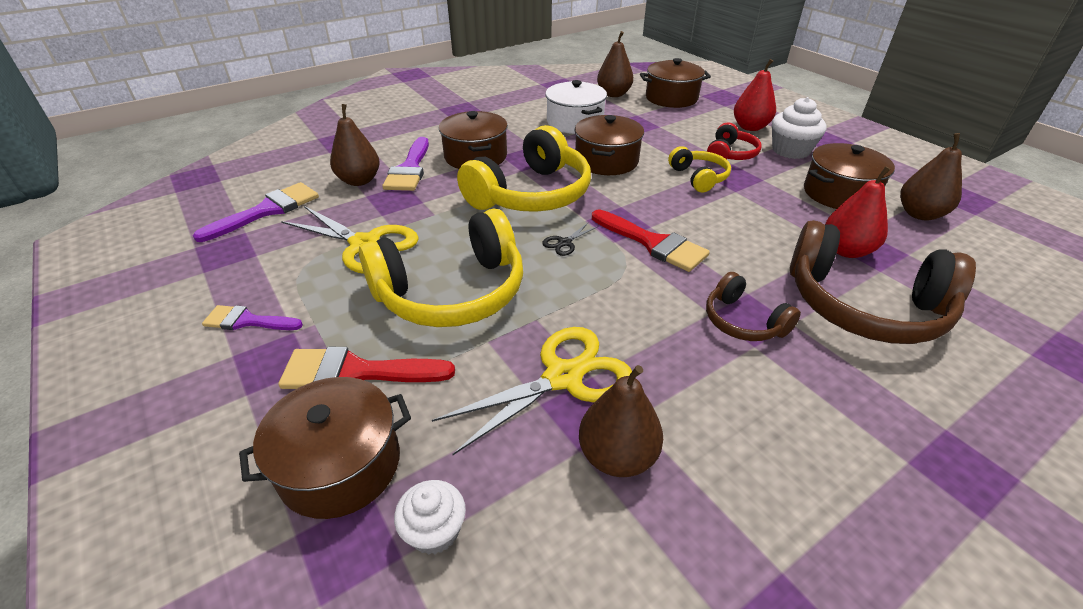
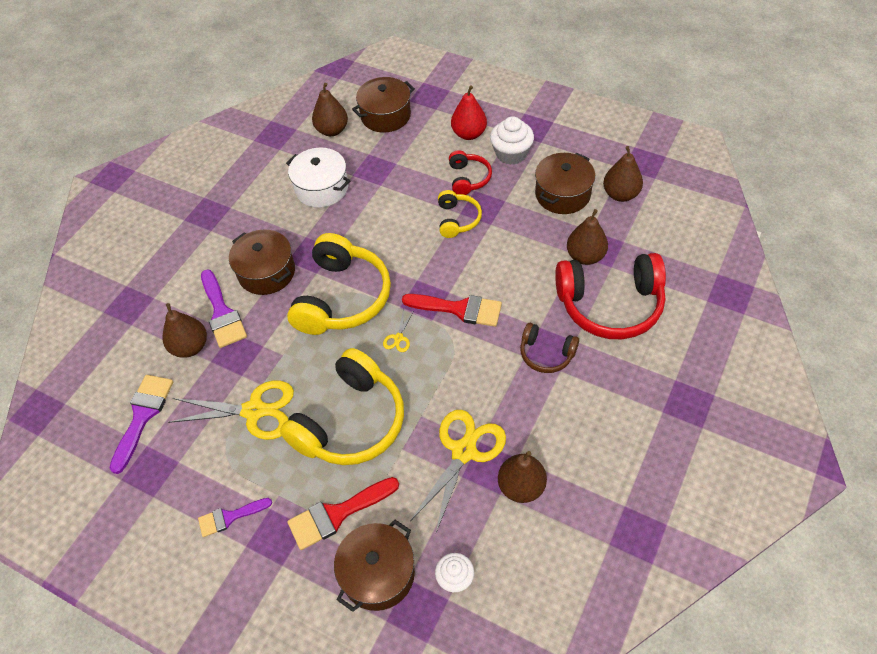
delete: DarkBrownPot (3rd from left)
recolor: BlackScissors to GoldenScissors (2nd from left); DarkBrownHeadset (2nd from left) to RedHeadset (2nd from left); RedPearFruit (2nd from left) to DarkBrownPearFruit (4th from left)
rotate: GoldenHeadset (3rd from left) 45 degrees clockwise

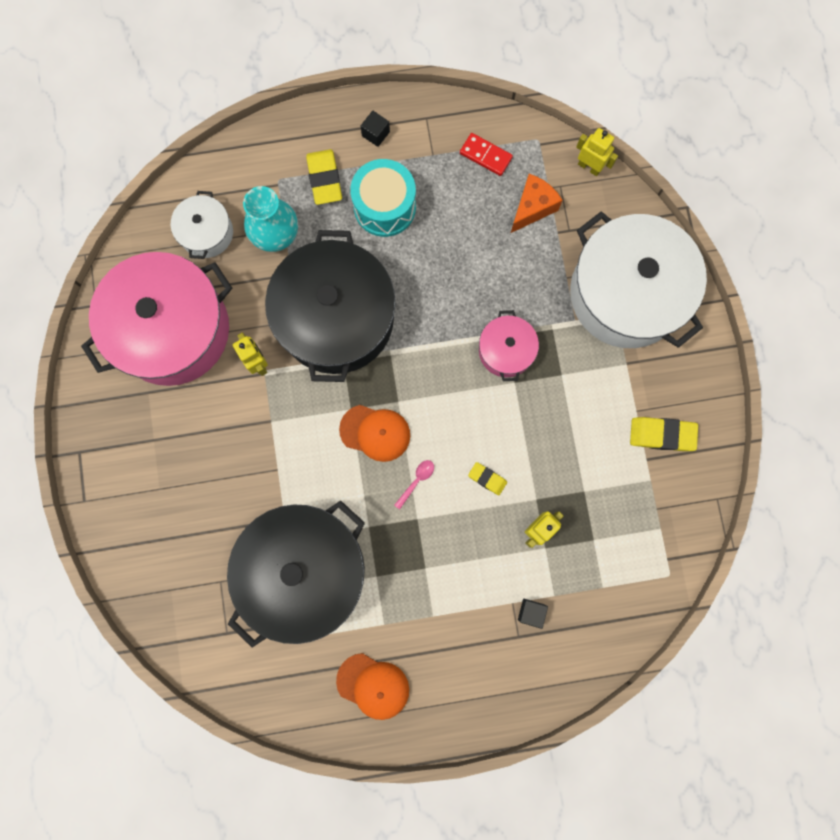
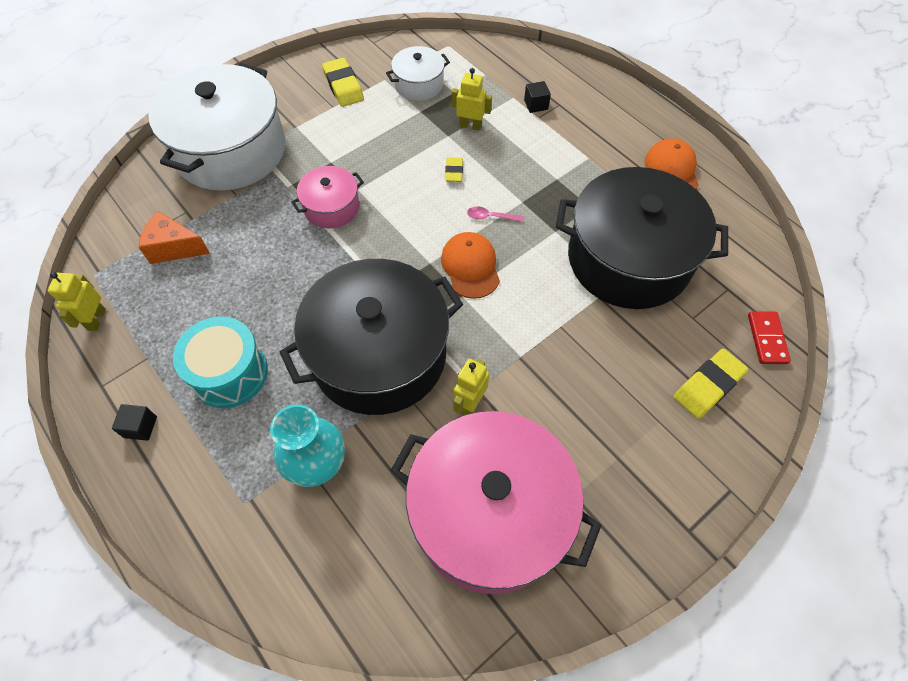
move: GoldenRobotFigure (3rd from left in the first image) to GoldenRobotFigure (1st from left); WhitePot (1st from left in the first image) to WhitePot (2nd from left); GoldenPencilEraser (1st from left in the first image) to GoldenPencilEraser (3rd from left); RedDomino

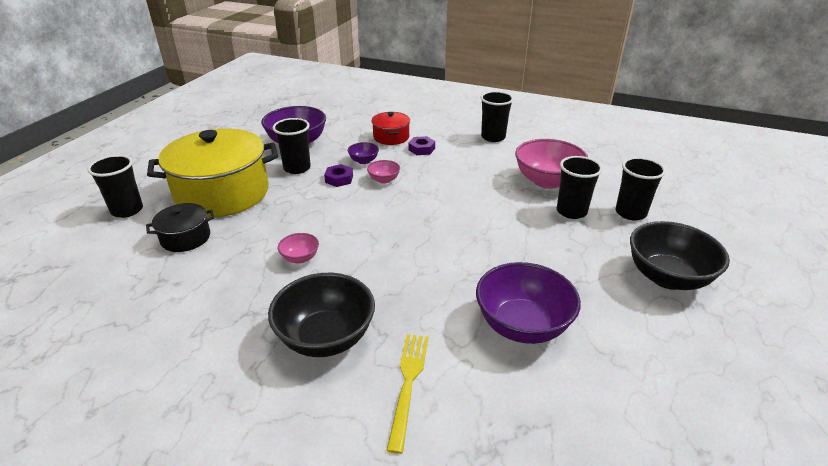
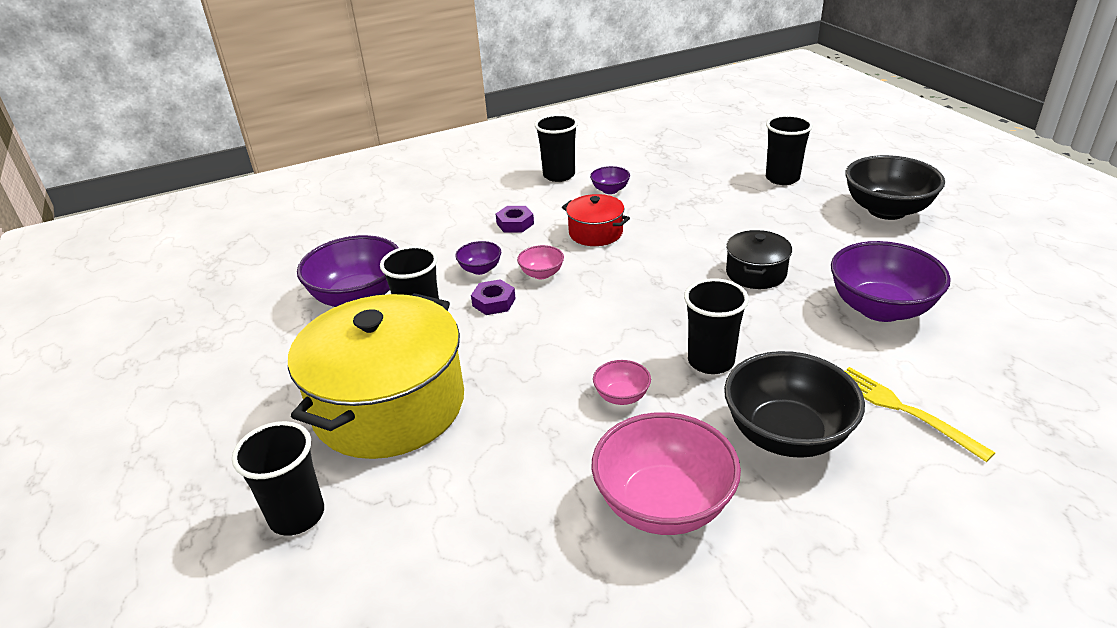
insert: PurpleDeepDish (3rd from left)
move: RedPot; PinkDeepDish (3rd from left); BlackTumbler (4th from left); BlackPot

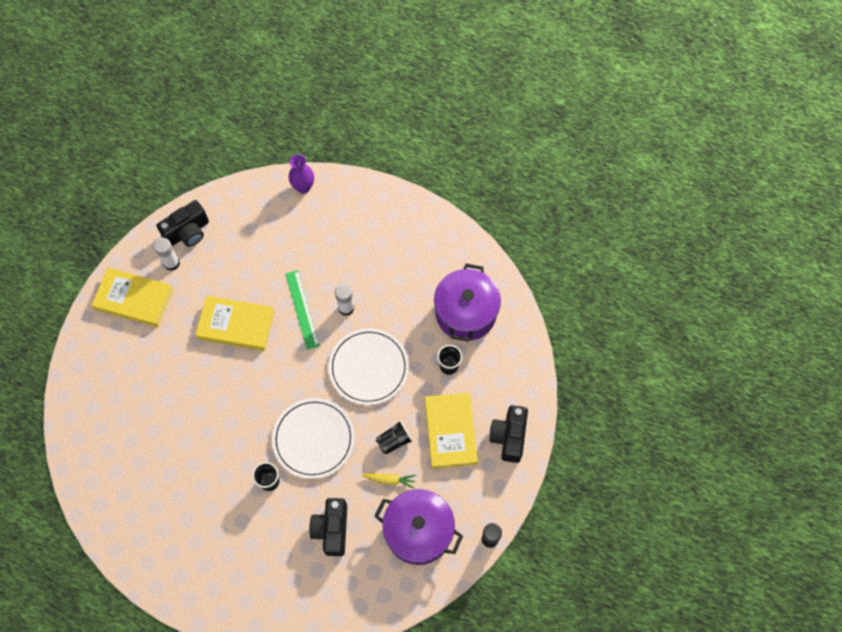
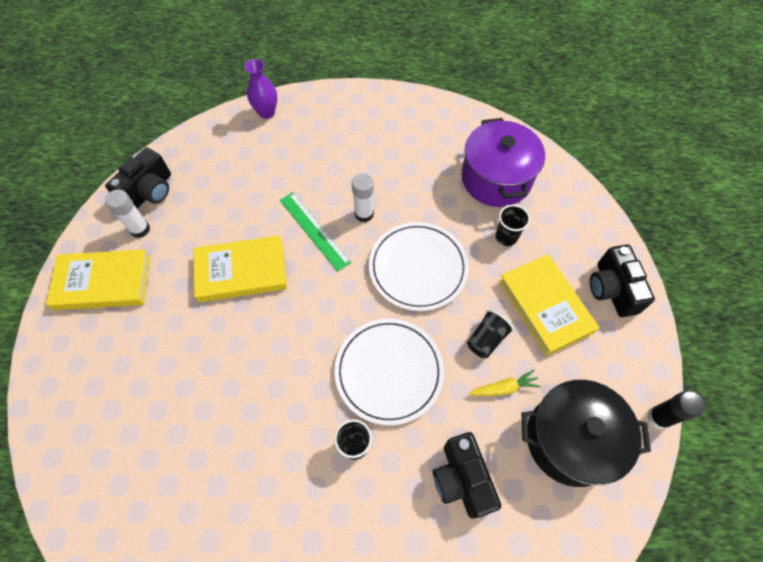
recolor: PurplePot (1st from left) to BlackPot

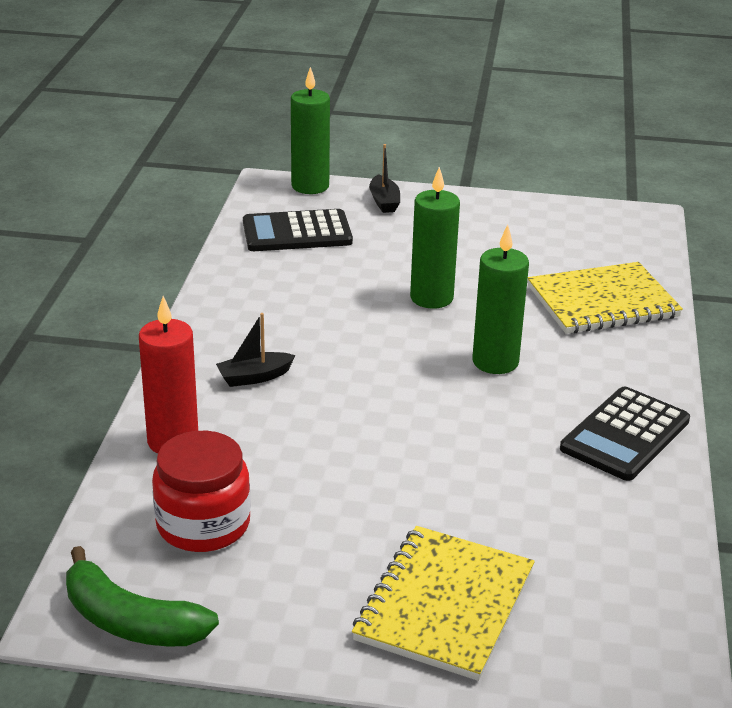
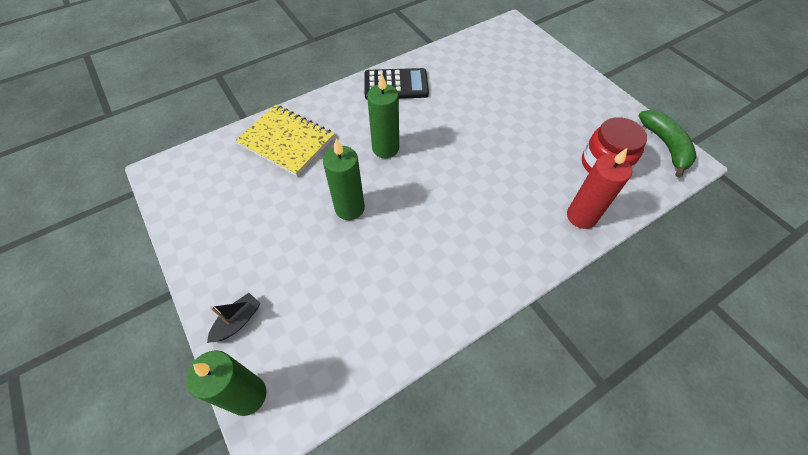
delete: BlackToyBoat (1st from left); BlackPocketCalculator (1st from left); GoldenNotepad (1st from left)

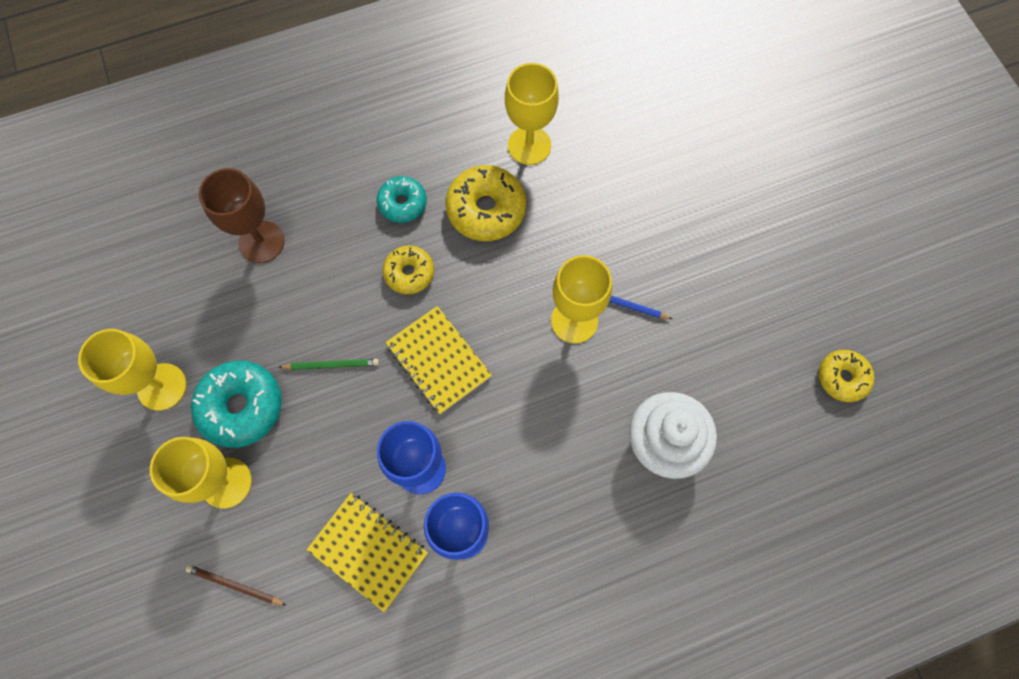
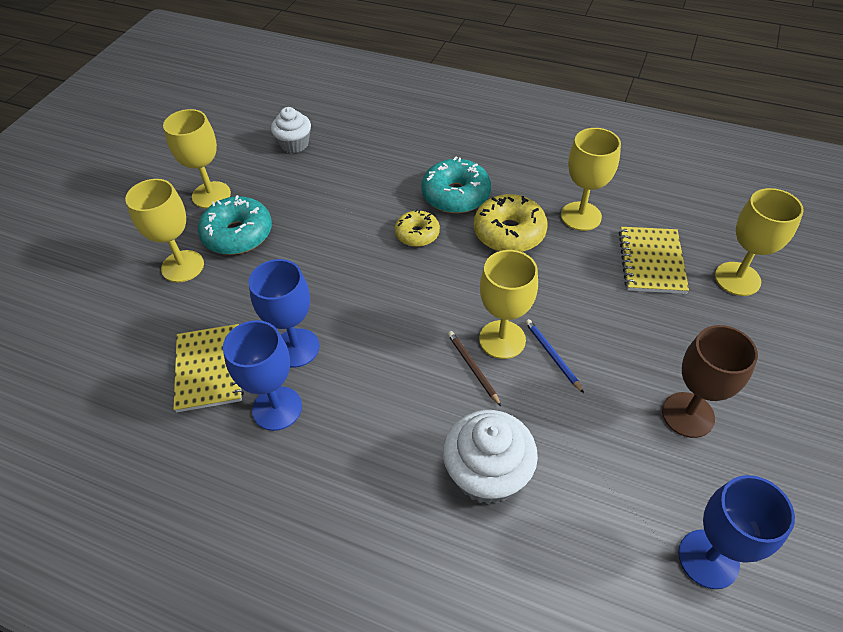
delete: LeafGreenWoodenPencil
insert: WhiteMuffin (1st from left); GoldenWineGlass (5th from left)
move: DarkBrownWoodenPencil; GoldenNotepad (2nd from left); DarkBrownWineGlass
replace: GoldenDonut (3rd from left) to CobaltWineGlass (3rd from left)
resize: AquaDonut (2nd from left) x1.61

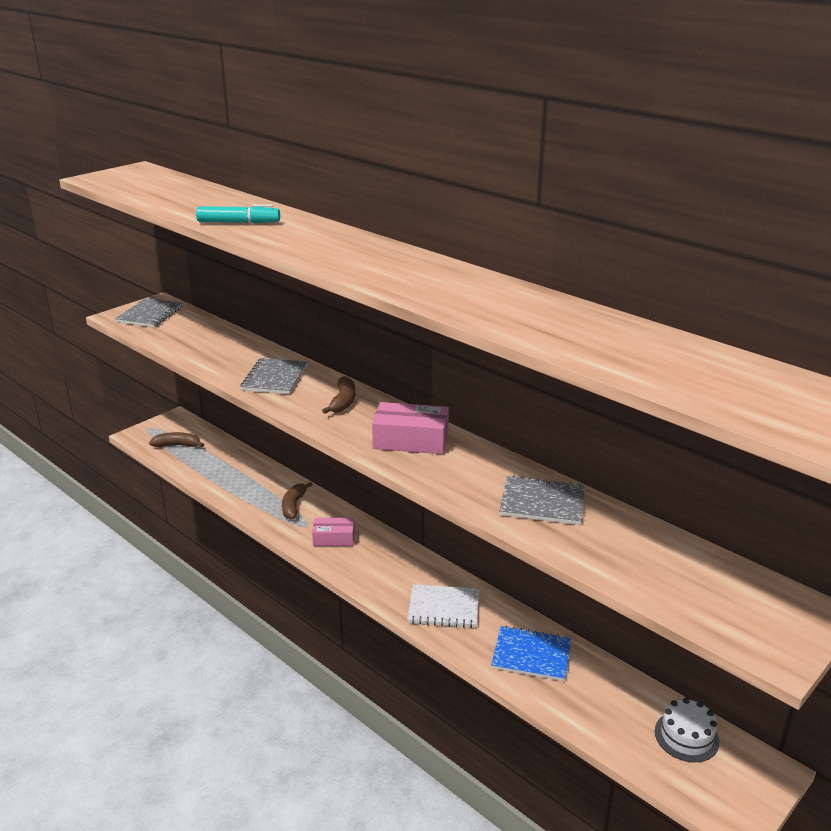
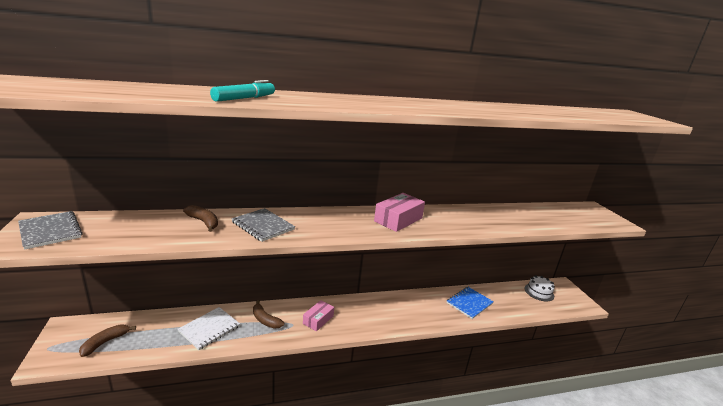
delete: GrayNotepad (3rd from left)
move: WhiteNotepad; DarkBrownBanana (3rd from left in the first image) to DarkBrownBanana (2nd from left)

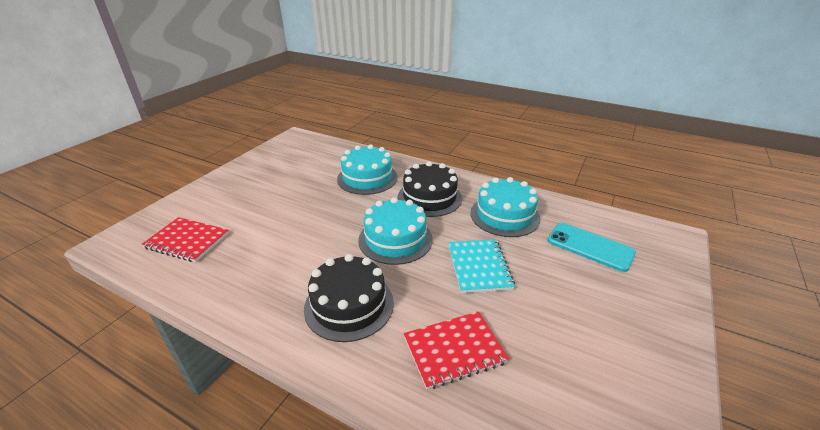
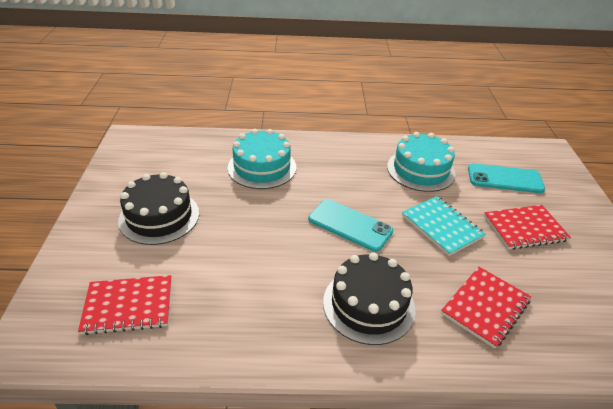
insert: RedNotepad (3rd from left)
move: BlackCake (2nd from left in the first image) to BlackCake (1st from left)
replace: AquaCake (2nd from left) to AquaSmartphone (1st from left)

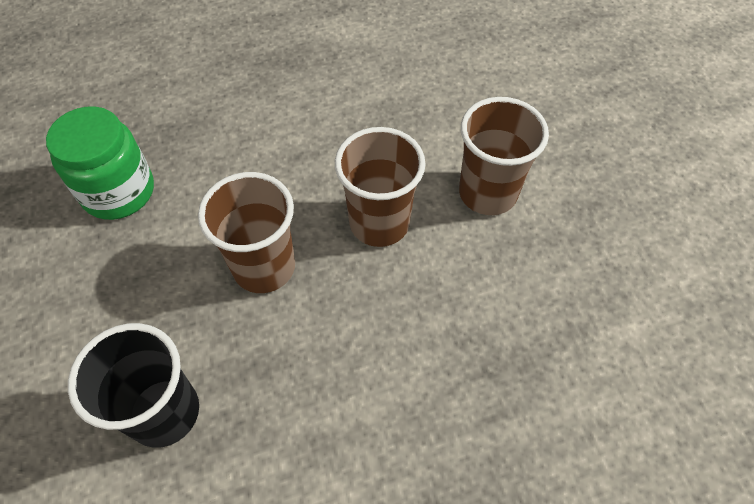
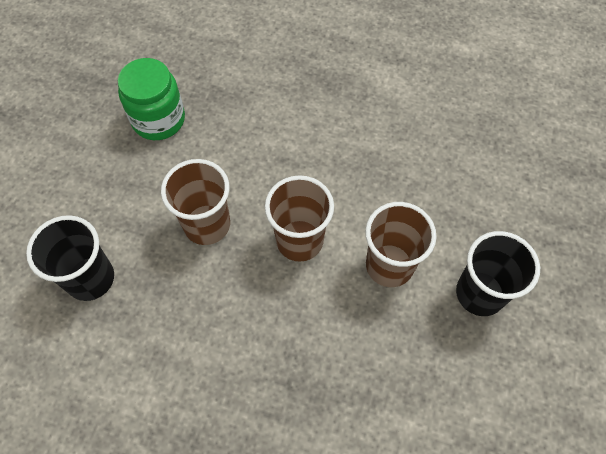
insert: BlackTumbler (2nd from left)

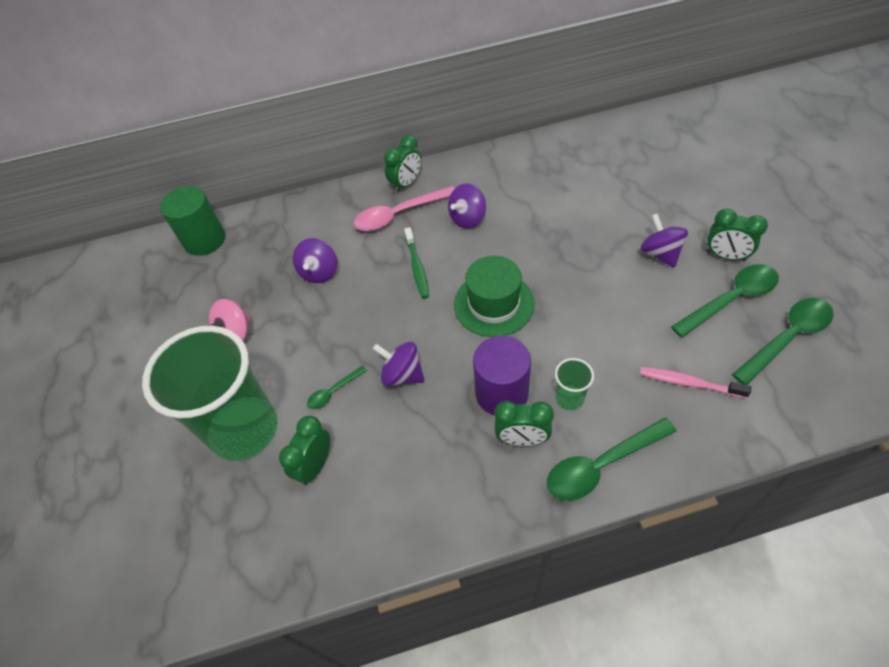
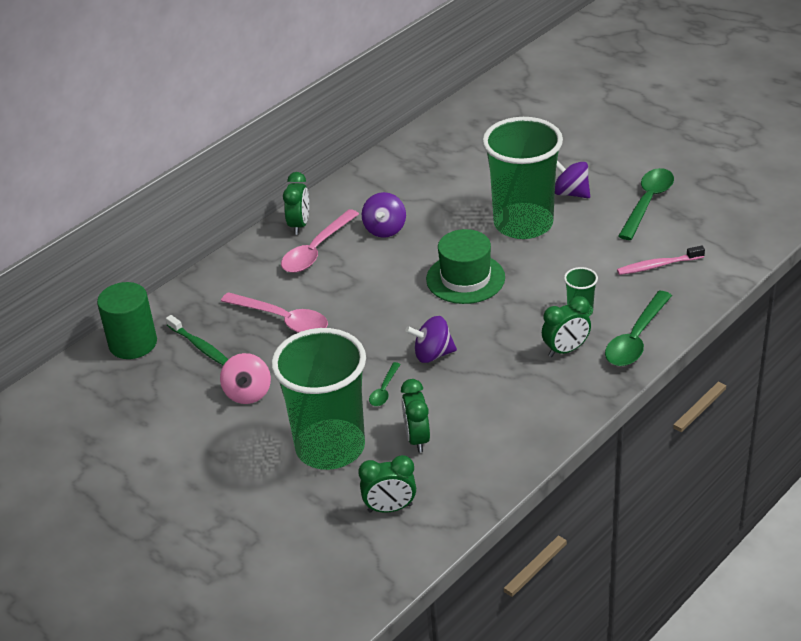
delete: PurpleSolidCylinder; LeafGreenTablespoon (4th from left)
insert: LeafGreenTumbler (2nd from left)
move: LeafGreenToothbrush; LeafGreenClock (4th from left in the first image) to LeafGreenClock (2nd from left)
replace: PurpleWhirligig (1st from left) to PinkTablespoon (1st from left)

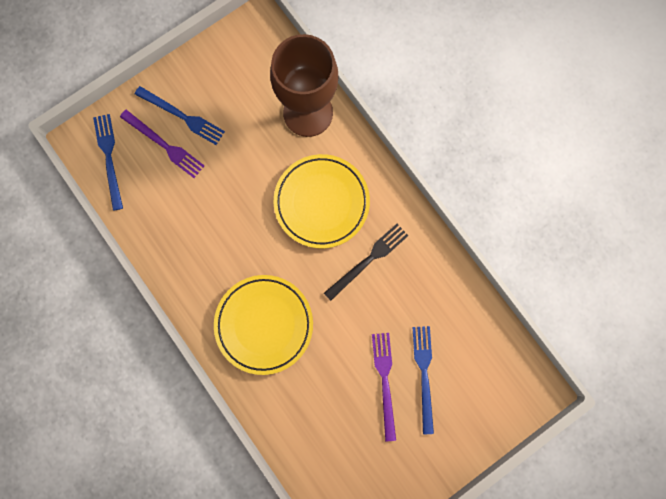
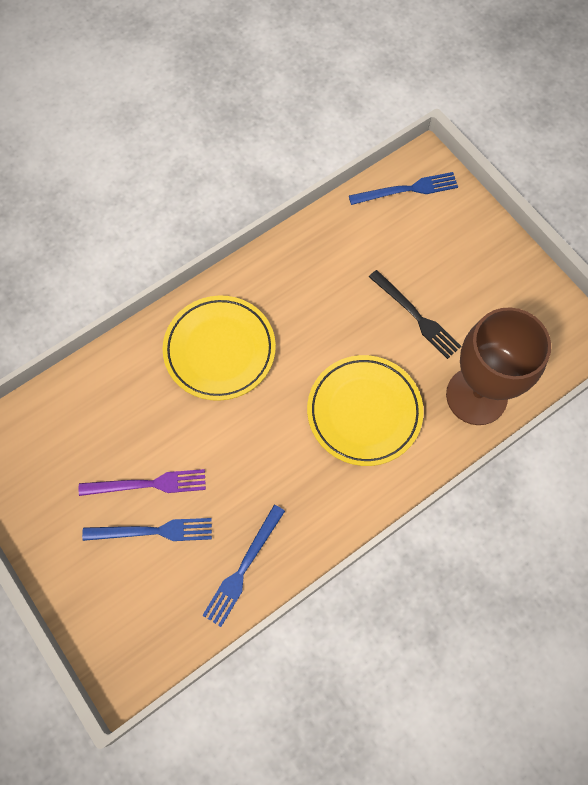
delete: PurpleDinnerFork (1st from left)
move: CobaltDinnerFork (2nd from left); BlackDinnerFork

